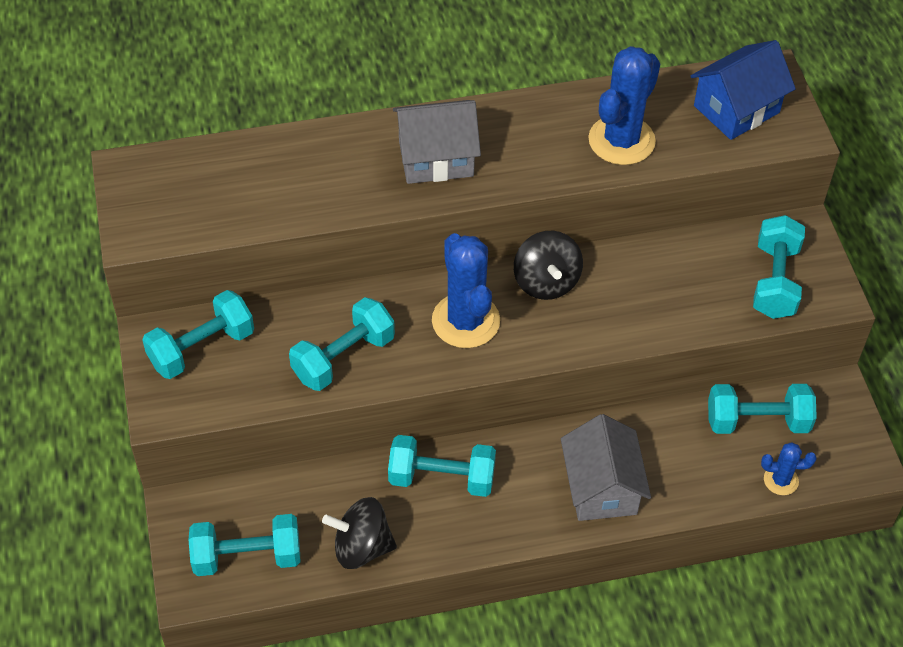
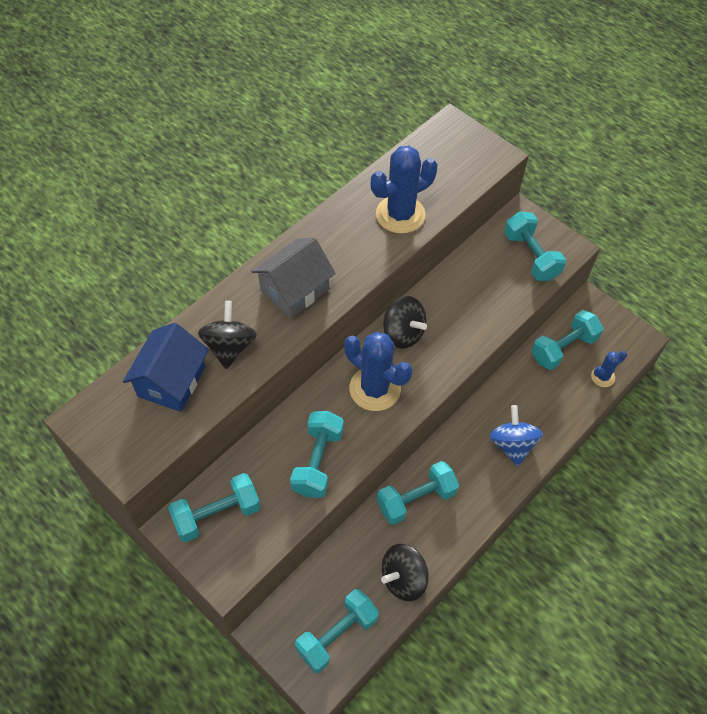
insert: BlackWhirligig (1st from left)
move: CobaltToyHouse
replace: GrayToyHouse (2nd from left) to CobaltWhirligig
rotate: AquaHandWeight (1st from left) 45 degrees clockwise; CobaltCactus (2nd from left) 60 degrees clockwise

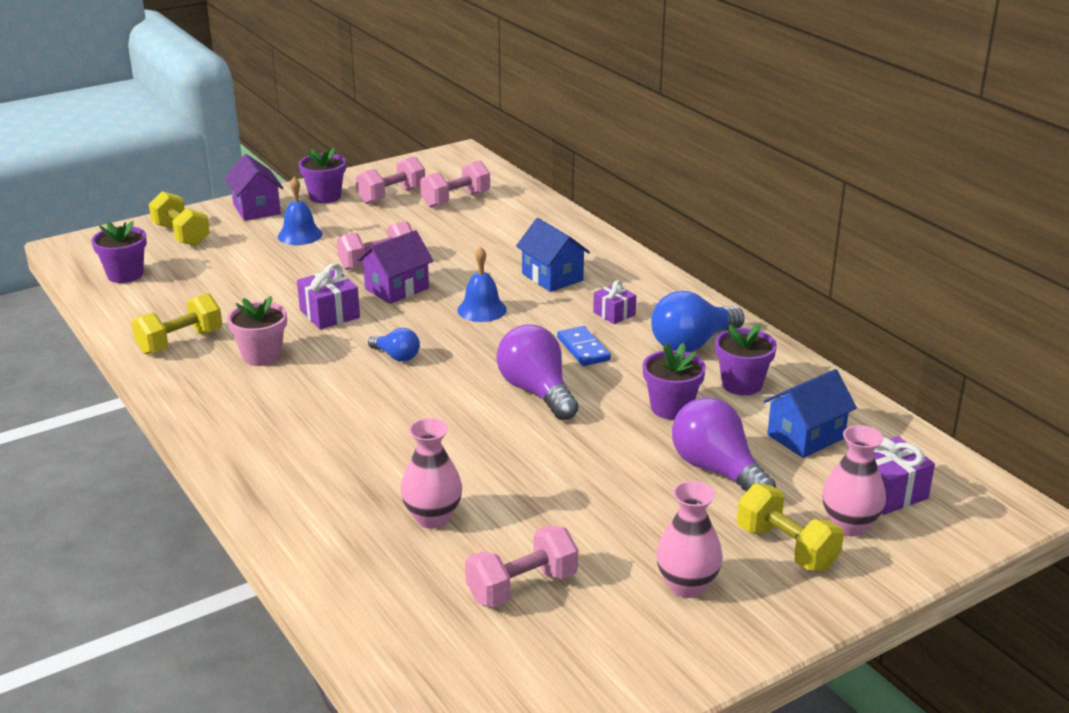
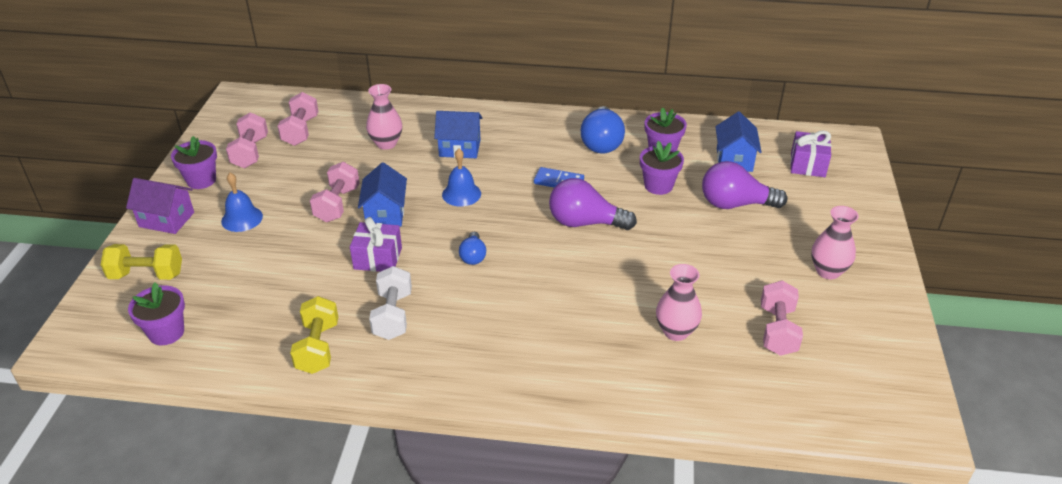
delete: PurpleGift (2nd from left); GoldenHandWeight (3rd from left)
move: PinkVase (3rd from left in the first image) to PinkVase (1st from left)
replace: PinkFlowerPot to WhiteHandWeight
recolor: PurpleToyHouse (2nd from left) to CobaltToyHouse (1st from left)
rotate: CobaltLightBulb (1st from left) 105 degrees clockwise

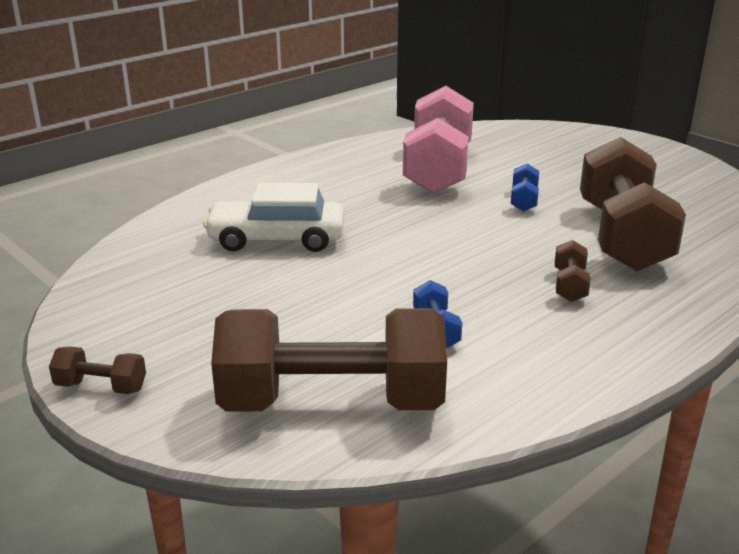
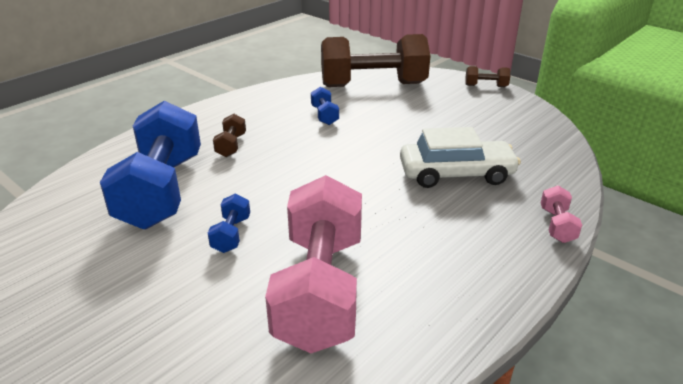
insert: PinkHandWeight (2nd from left)
recolor: DarkBrownHandWeight (4th from left) to CobaltHandWeight (1st from left)

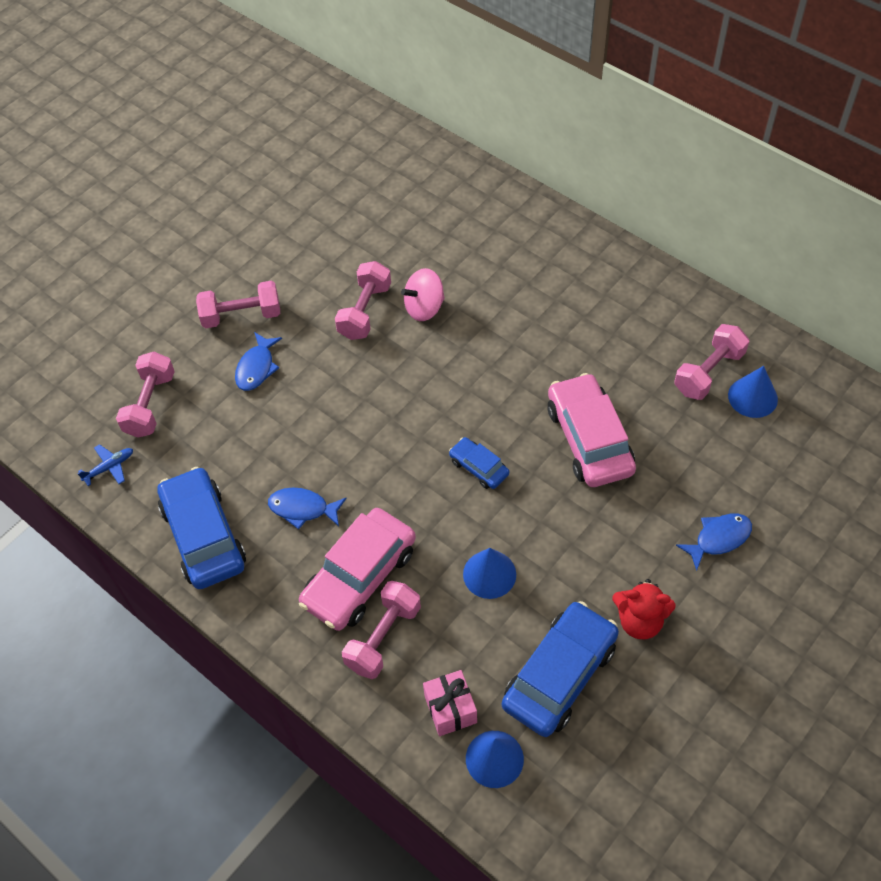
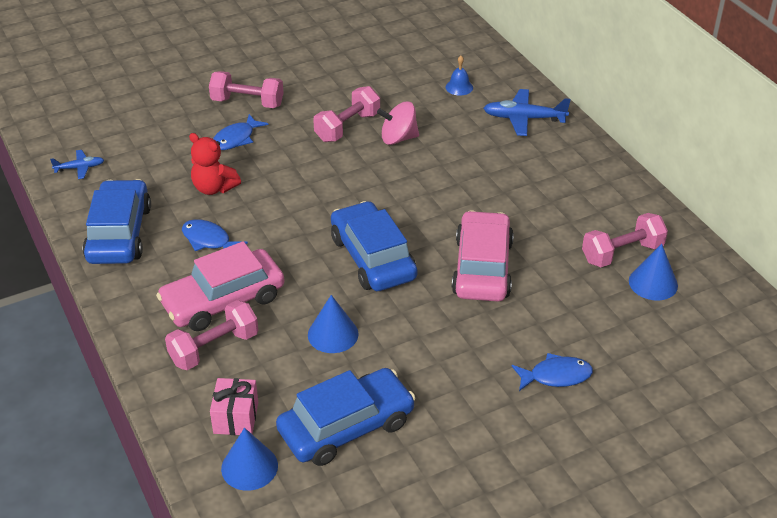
delete: PinkHandWeight (1st from left)
insert: CobaltBell; CobaltAeroplane (2nd from left)
move: RedTeddy
resize: CobaltCar (2nd from left in the first image) x1.98

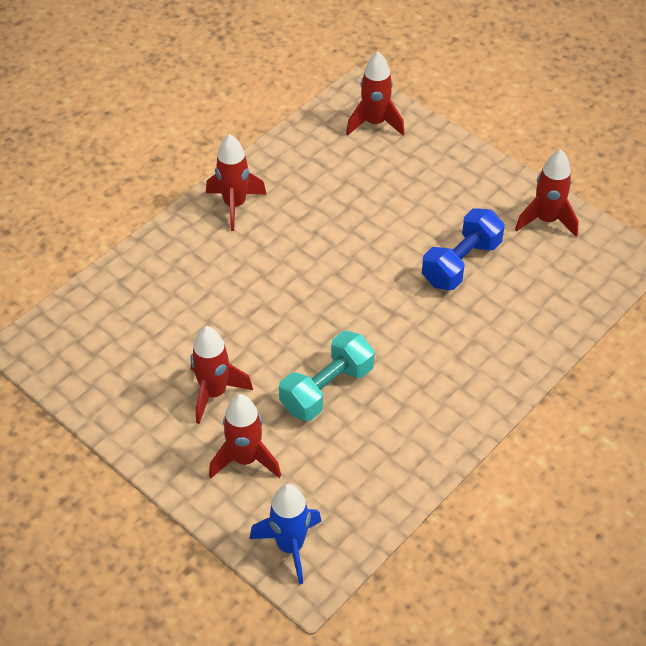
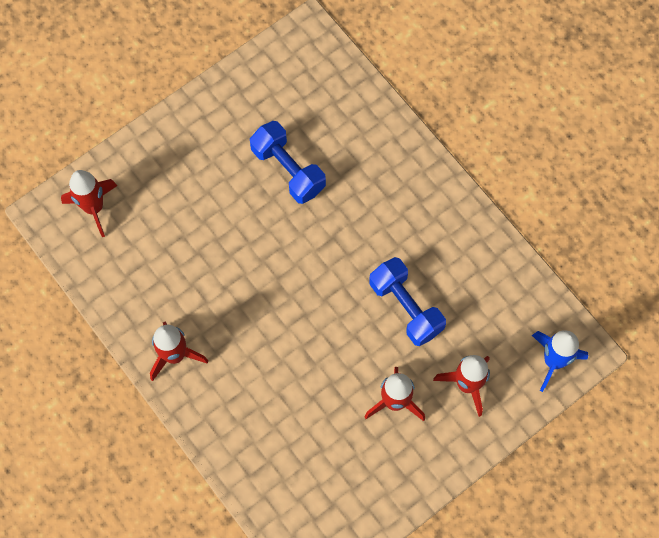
delete: RedSpaceship (5th from left)
recolor: AquaHandWeight to CobaltHandWeight (2nd from left)

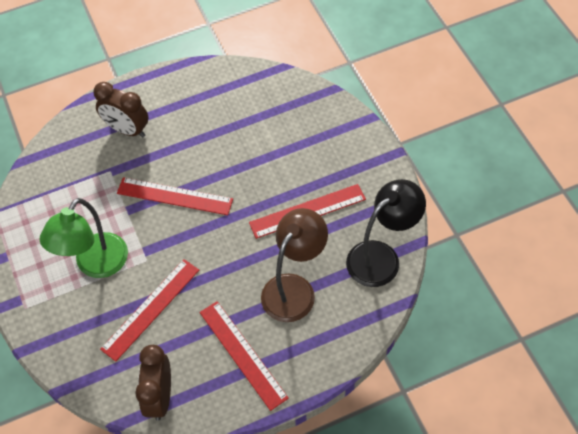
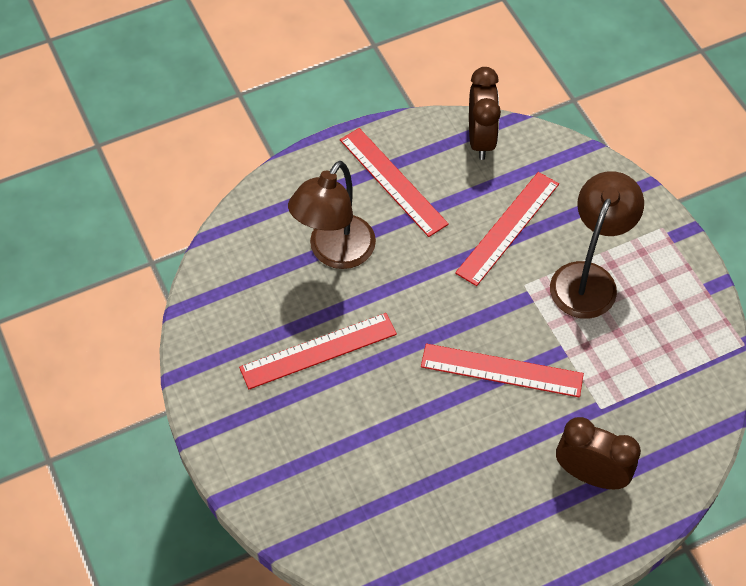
delete: BlackReadingLamp
recolor: LeafGreenReadingLamp to DarkBrownReadingLamp (2nd from left)

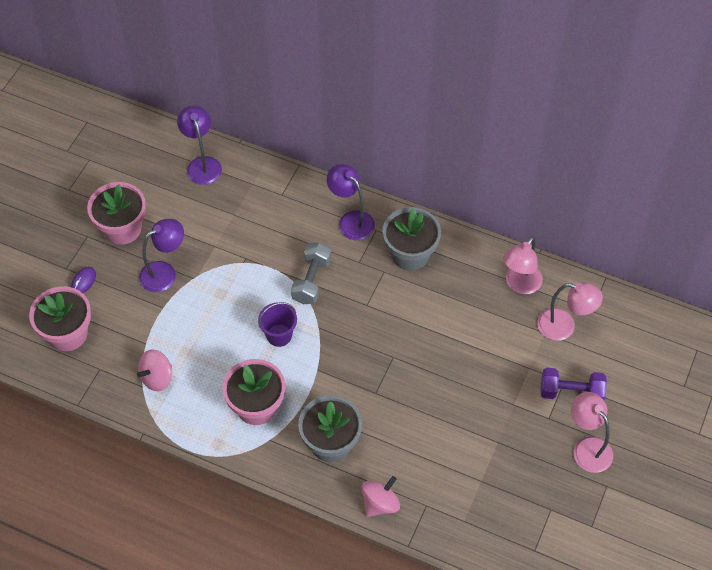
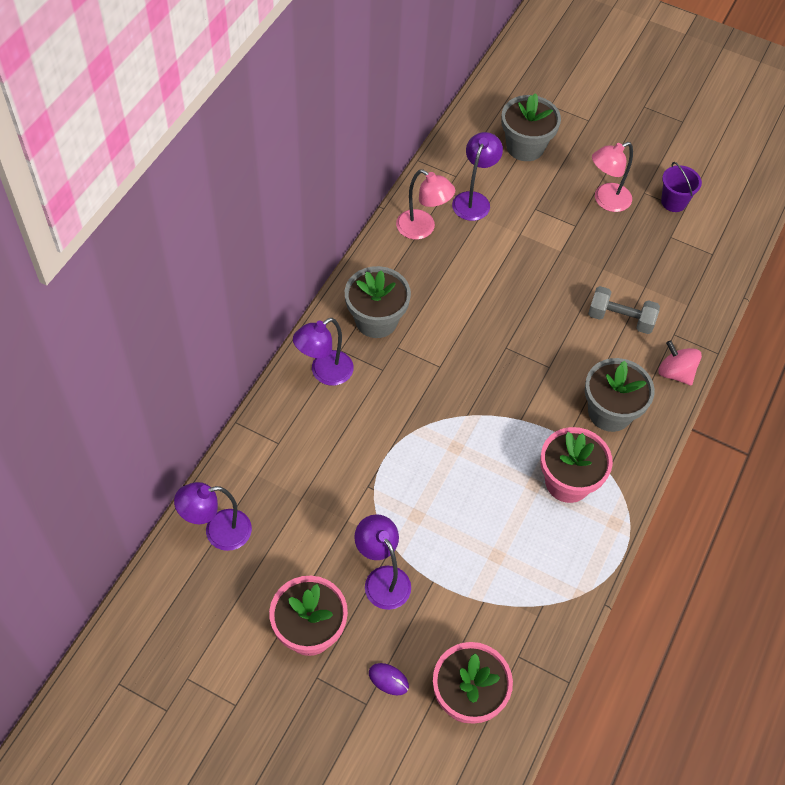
delete: PinkWhirligig (1st from left); PurpleHandWeight
insert: GrayFlowerPot (2nd from left)
move: GrayHandWeight; PurplePail
recolor: PinkReadingLamp (2nd from left) to PurpleReadingLamp (4th from left)

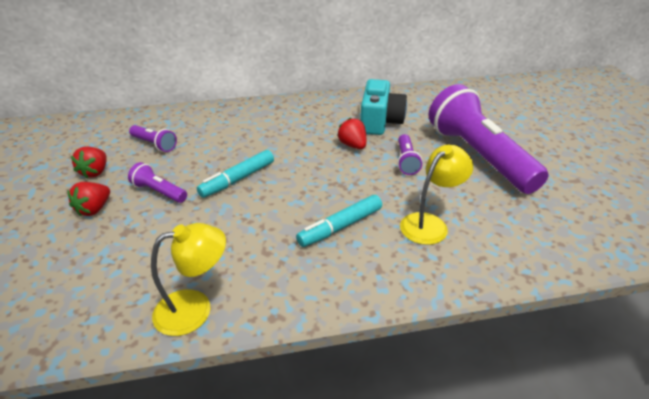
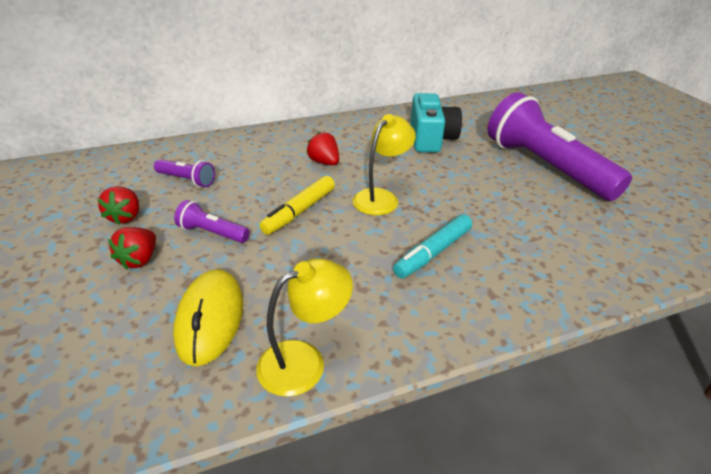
delete: PurplePocketTorch (3rd from left)
insert: GoldenMouse
move: RedBerry (3rd from left); GoldenReadingLamp (2nd from left)
recolor: AquaMarkerPen (1st from left) to GoldenMarkerPen

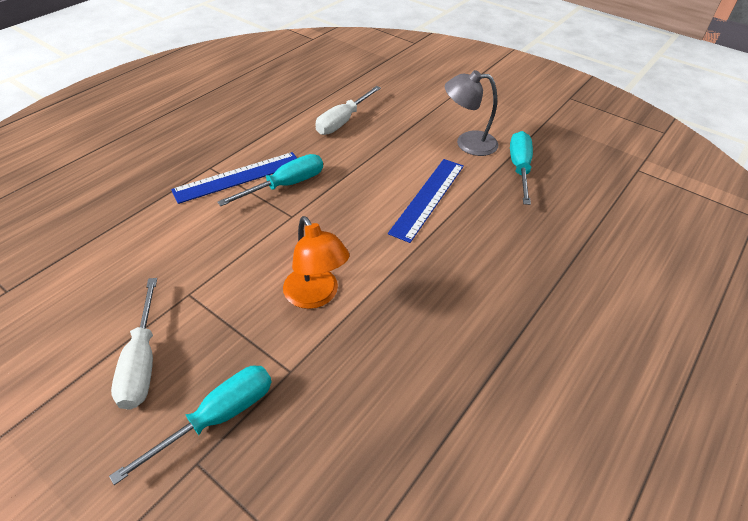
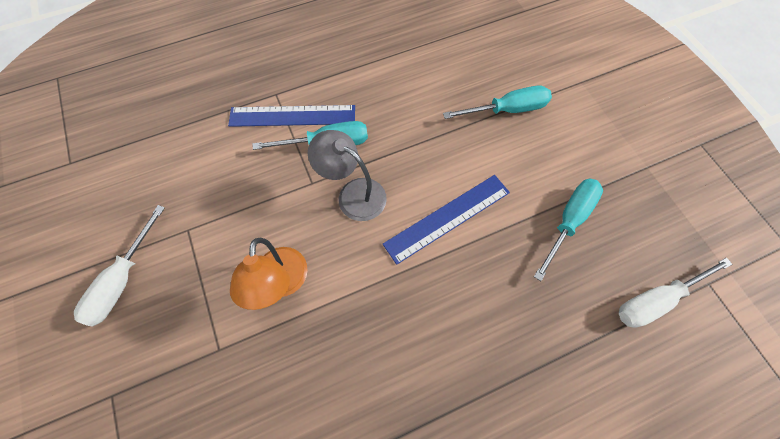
move: GrayReadingLamp; AquaHandScrewdriver (1st from left in the first image) to AquaHandScrewdriver (2nd from left); WhiteHandScrewdriver (2nd from left)

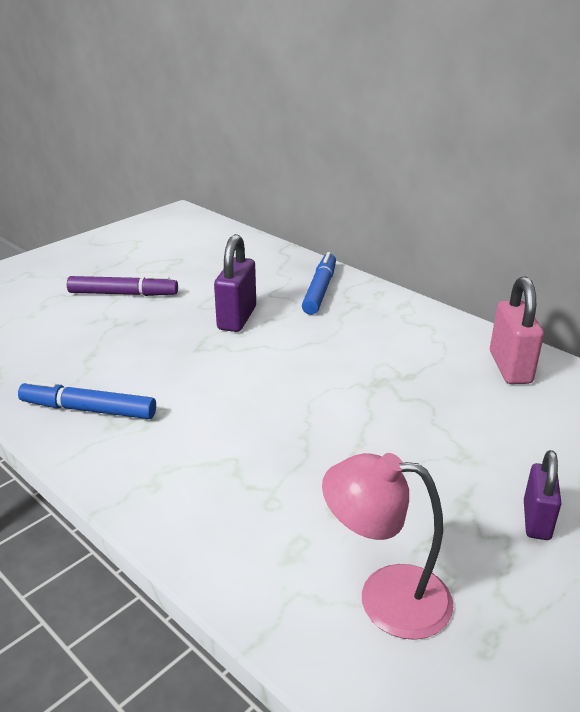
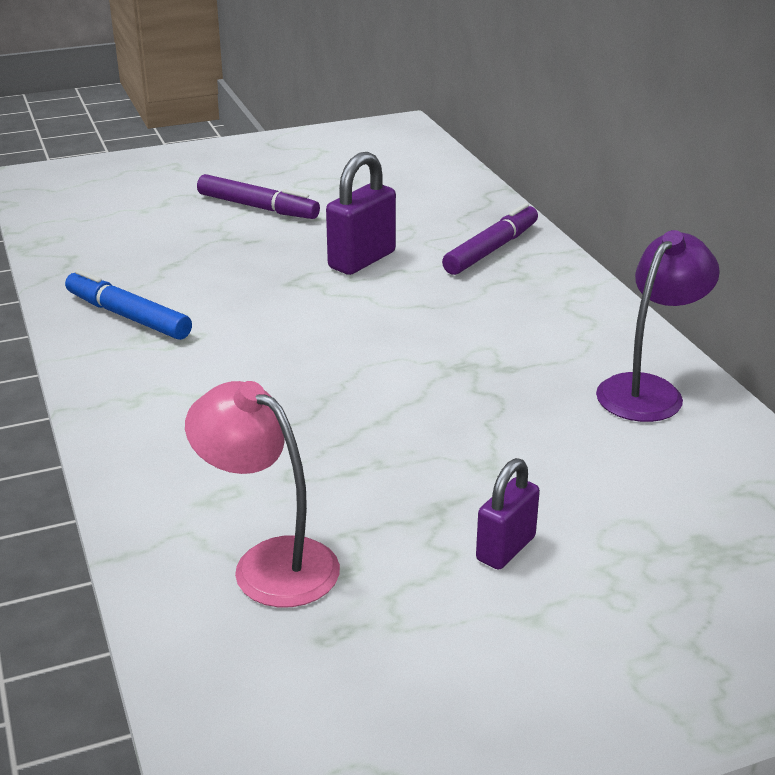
replace: PinkSmallLock to PurpleReadingLamp
recolor: CobaltMarkerPen (2nd from left) to PurpleMarkerPen (2nd from left)

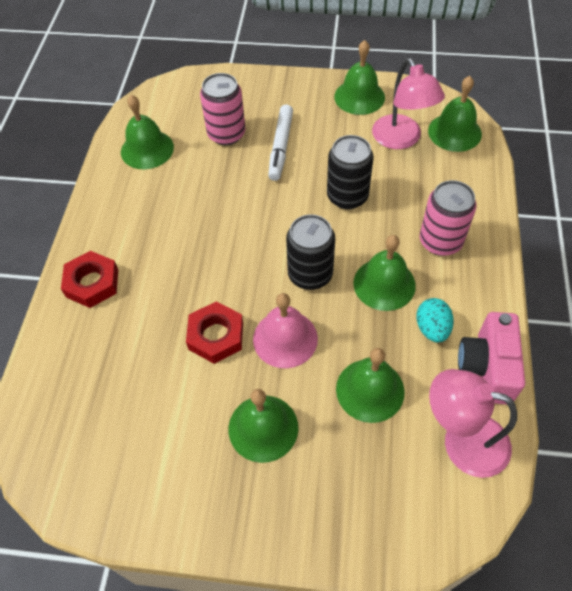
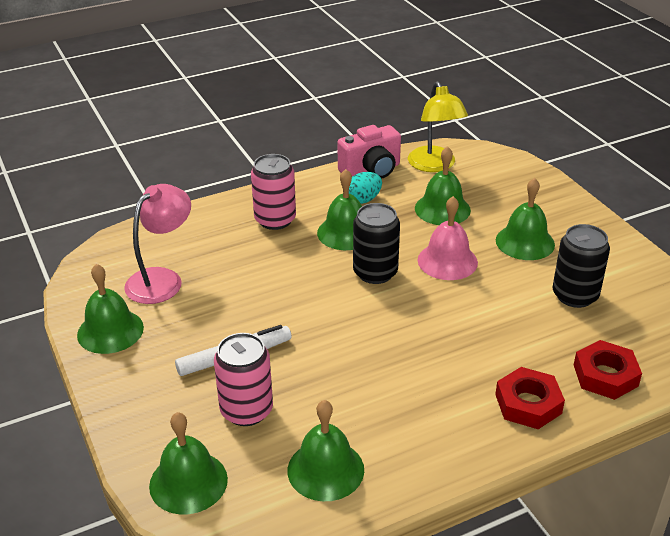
move: LeafGreenBell (6th from left in the first image) to LeafGreenBell (2nd from left); BlackTin (2nd from left); RedNut (2nd from left)
recolor: PinkReadingLamp (2nd from left) to GoldenReadingLamp

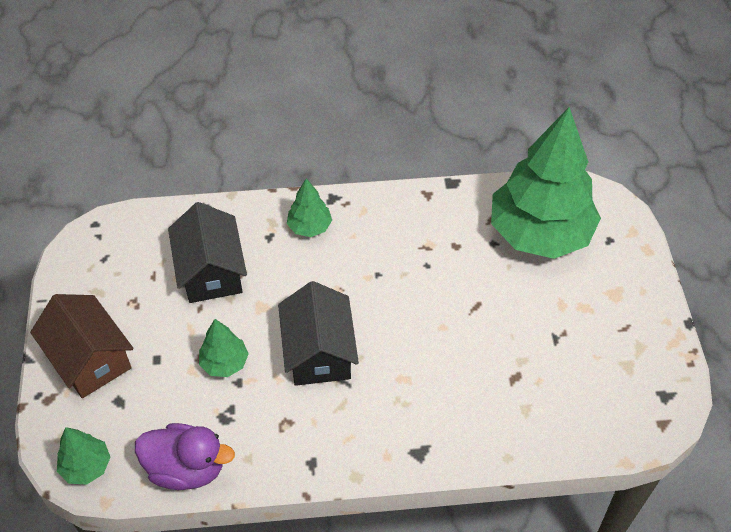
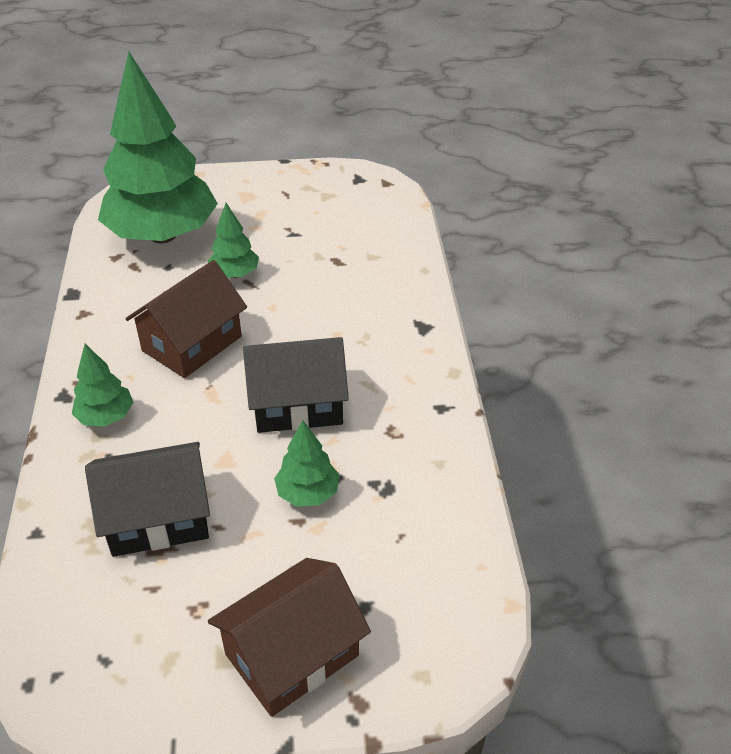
delete: PurpleRubberDuck
insert: DarkBrownToyHouse (1st from left)
move: LeafGreenTree (1st from left in the first image) to LeafGreenTree (3rd from left)

